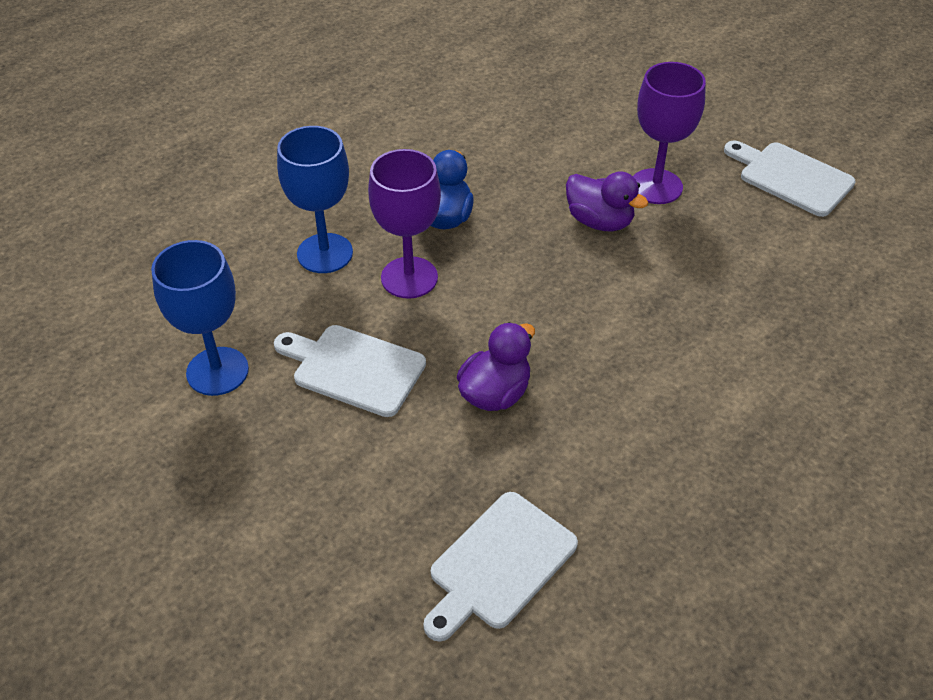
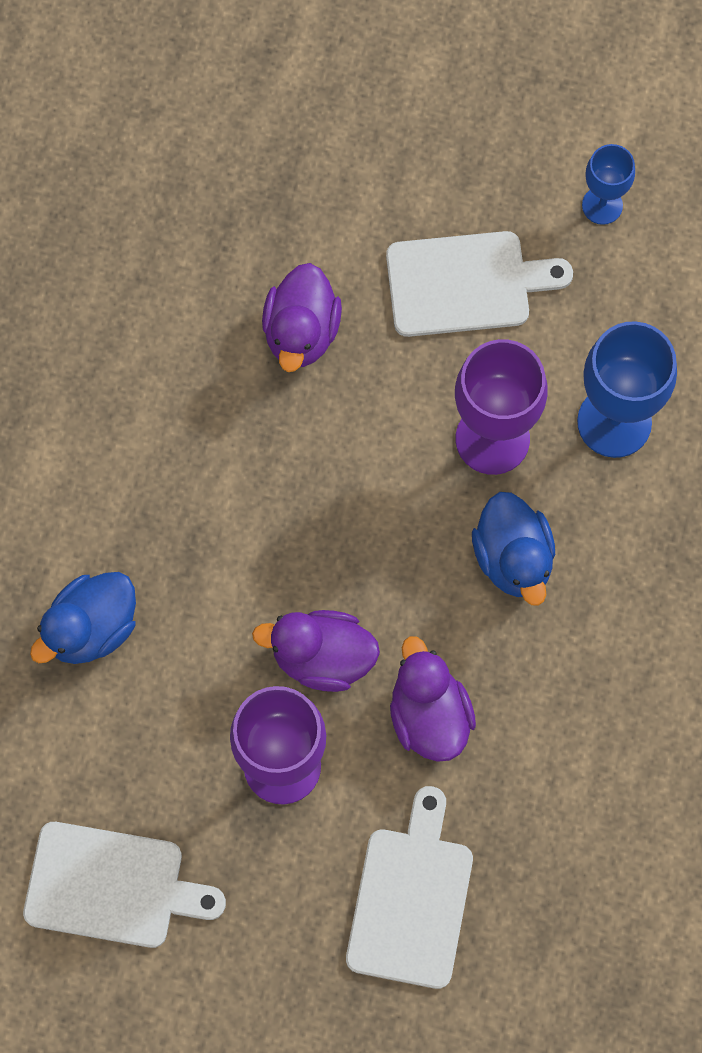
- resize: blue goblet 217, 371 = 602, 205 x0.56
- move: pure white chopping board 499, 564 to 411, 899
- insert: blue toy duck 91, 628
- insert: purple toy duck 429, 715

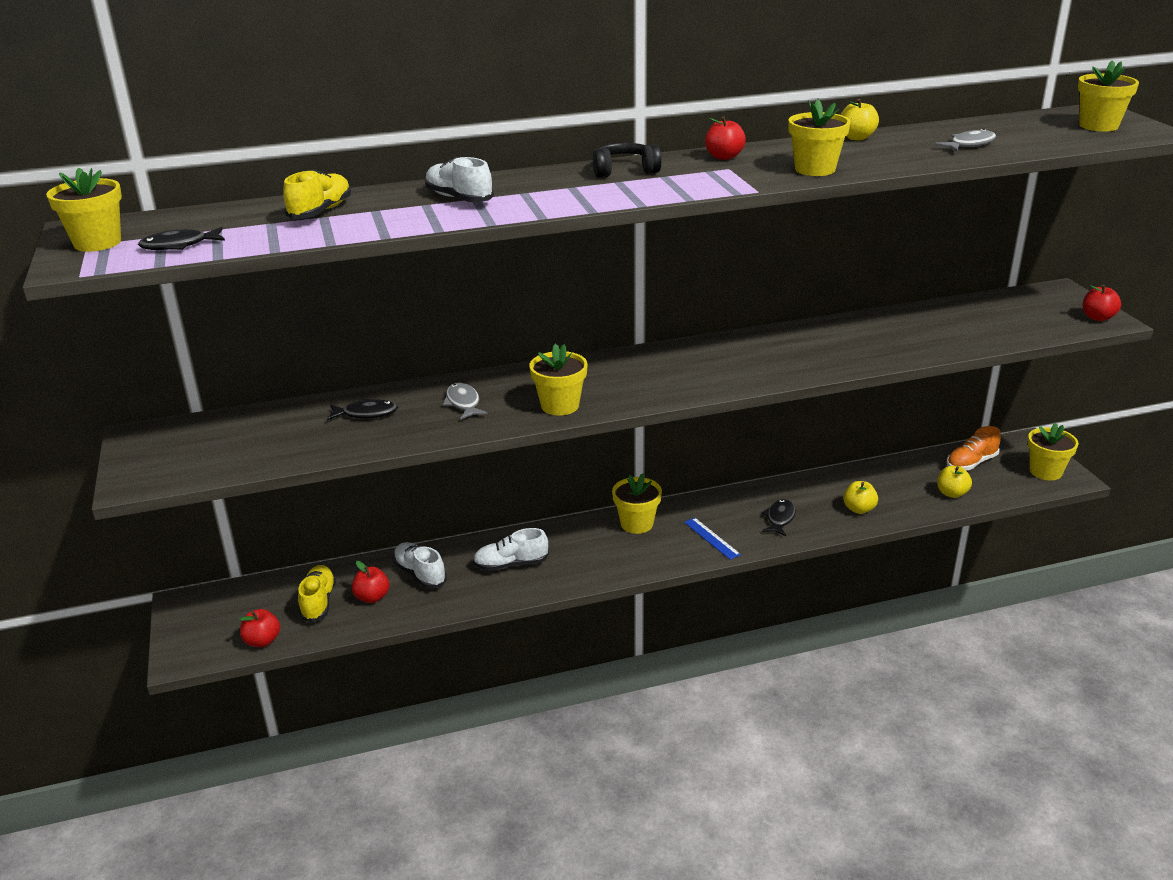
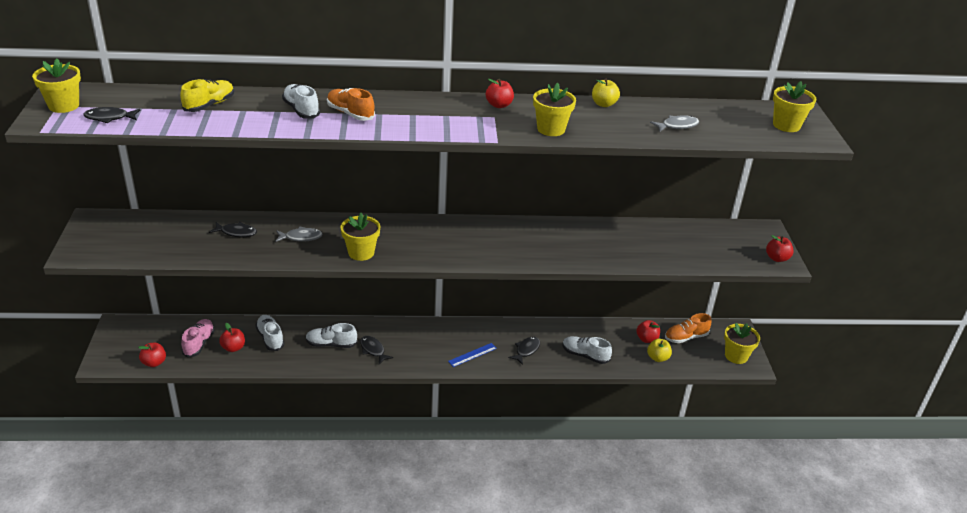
- delete: black headset 624, 171
- rotate: ash-grey fish 463, 403 = 301, 237 90 degrees clockwise
- delete: bright yellow flower pot 636, 524
- replace: bright yellow apple fruit 859, 509 to pure white shoe 585, 355
- rotate: blue straightedge 712, 538 = 472, 355 75 degrees clockwise
- recolor: bright yellow shoe 318, 602 to rosy shoe 199, 343
- insert: orange-coloured shoe 350, 113
- insert: scarlet apple fruit 646, 339
- insert: black fish 373, 350

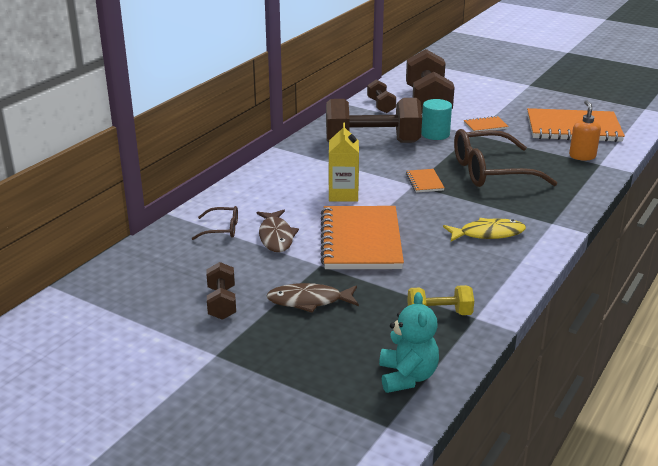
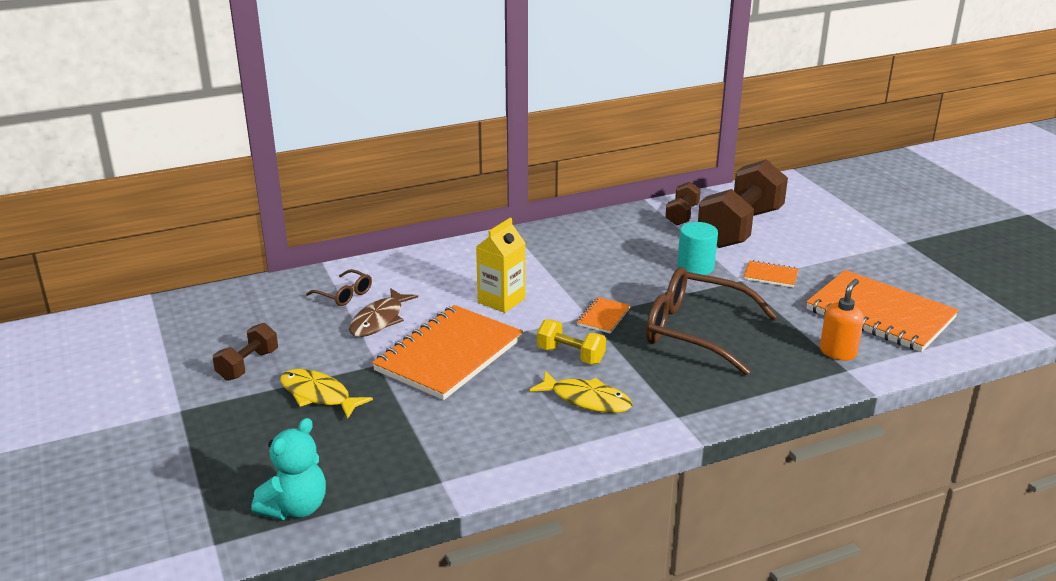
- delete: russet free weight 372, 143
- recolor: russet fish 309, 301 to bright yellow fish 318, 395
- move: bright yellow free weight 439, 314 to 570, 355

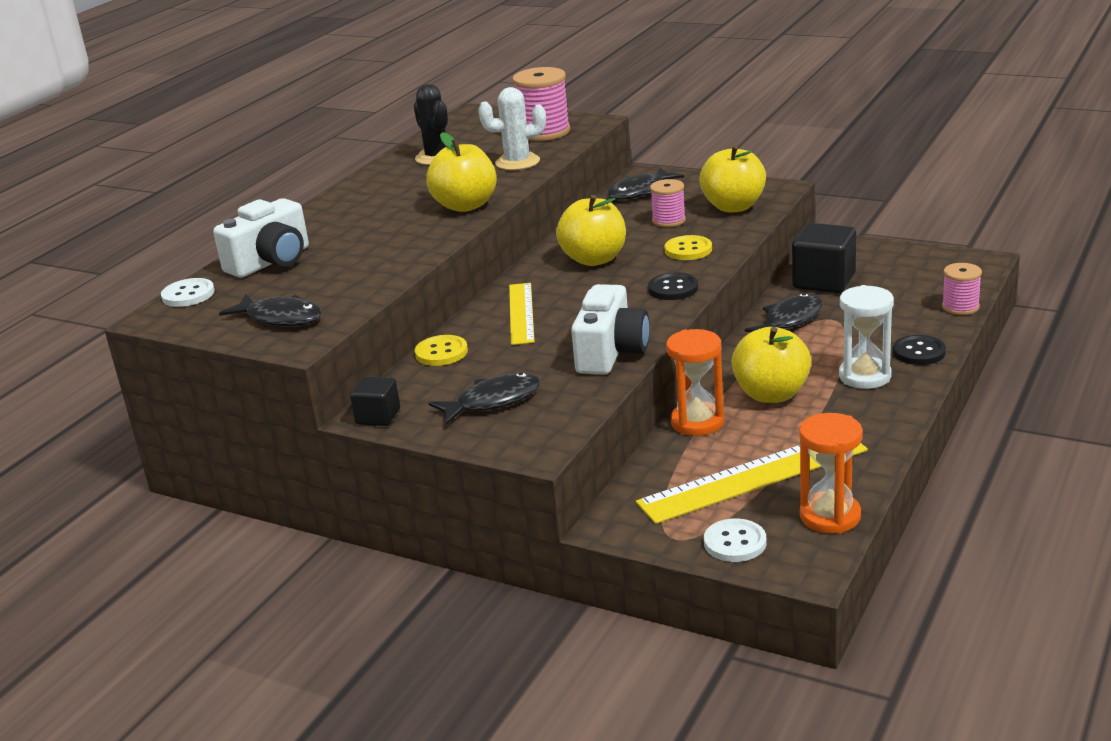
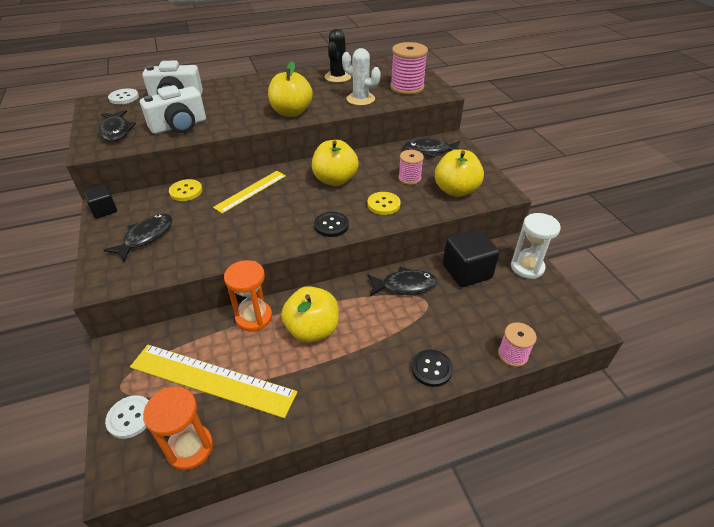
- move: pure white camera 611, 352 to 179, 126
- move: pure white hourglass 865, 376 to 527, 267
- rotate: black fish 493, 401 = 146, 237 75 degrees counterclockwise

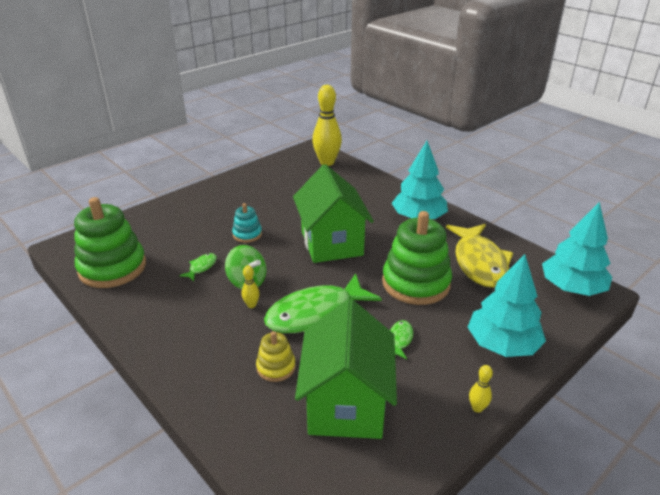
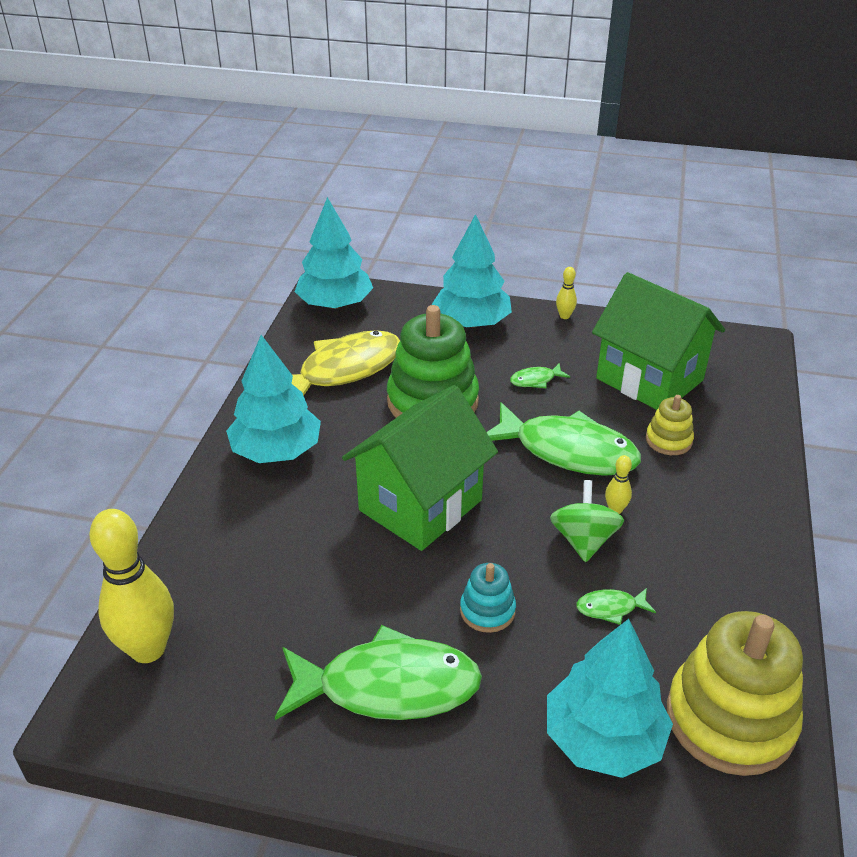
- recolor: green stacking toy 112, 268 to bright yellow stacking toy 730, 719
- rotate: green house 346, 404 = 649, 379 75 degrees clockwise
- insert: turquoise tree 603, 738
- insert: green fish 388, 686

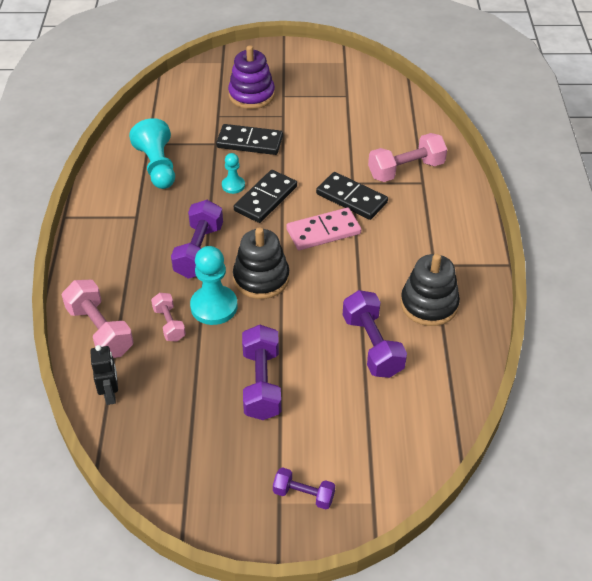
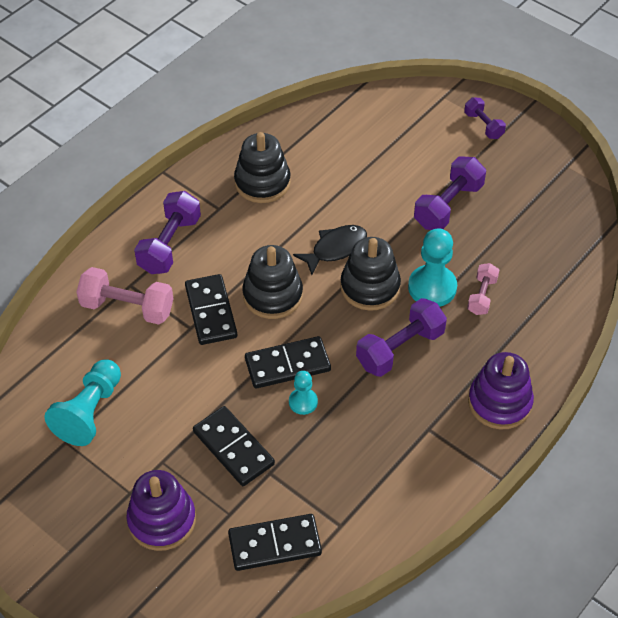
- move: turquoise game pawn 157, 166 to 89, 412
- replace: rosy domino piece 323, 232 to black stacking toy 272, 295
- delete: rosy free weight 100, 330
- move: purple free weight 372, 345 to 169, 244
- delete: black toy robot 110, 394
- insert: black fish 335, 249
- insert: purple stacking toy 499, 402
- insert: black domino piece 275, 544

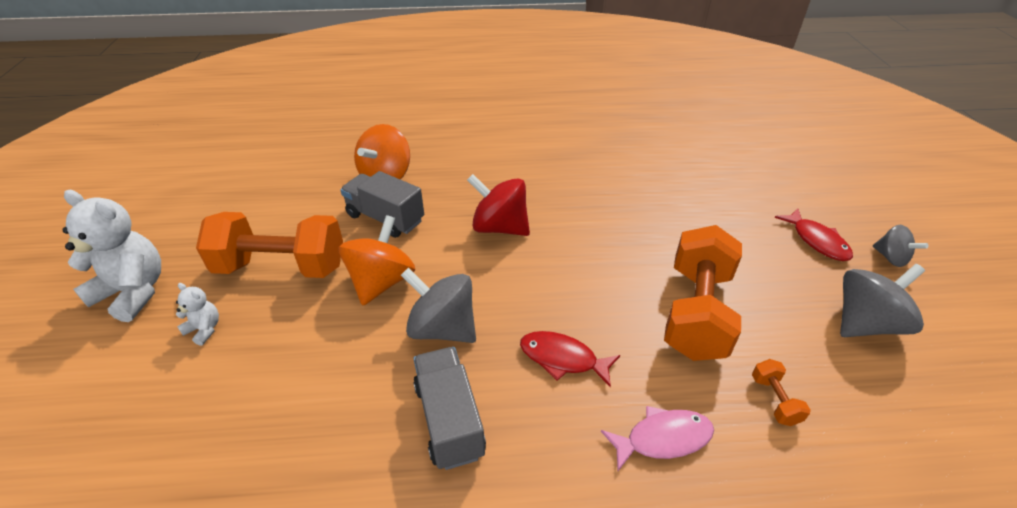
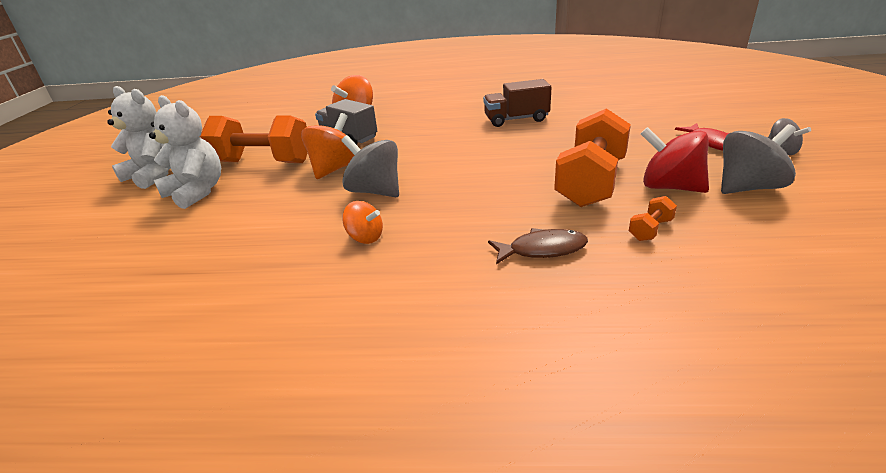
- move: scarlet spinning top 499, 227 to 670, 187
- resize: pure white teddy bear 204, 329 = 197, 192 x2.14
- delete: scarlet fish 563, 359
- replace: ash-grey lorry 449, 419 to orange-coloured spinning top 365, 237
- rotate: orange-coloured free weight 774, 400 = 650, 230 45 degrees clockwise
- recolor: rosy fish 663, 439 to russet fish 542, 250
- insert: russet lorry 516, 119

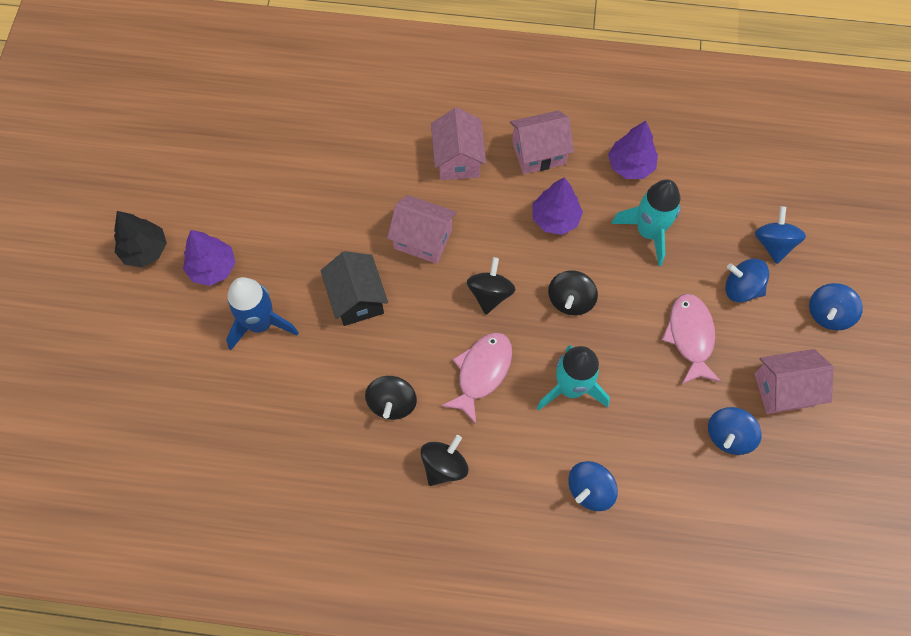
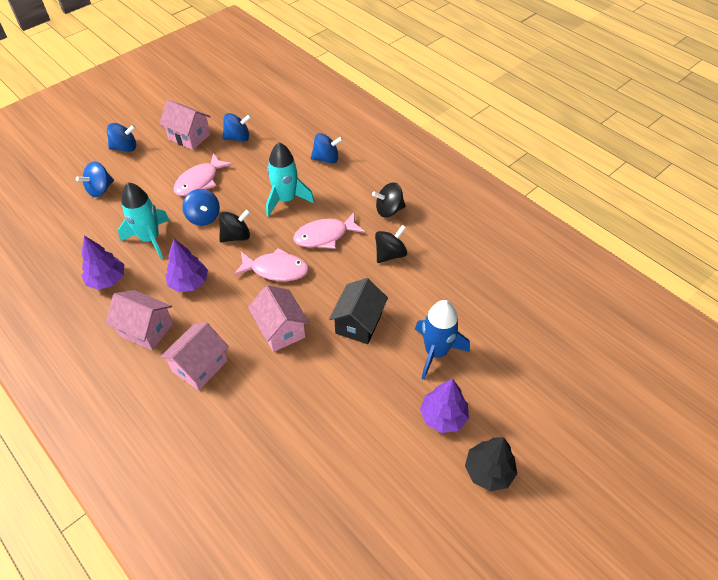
- replace: black spinning top 490, 294 to rosy fish 276, 270
- move: blue spinning top 741, 288 to 204, 217

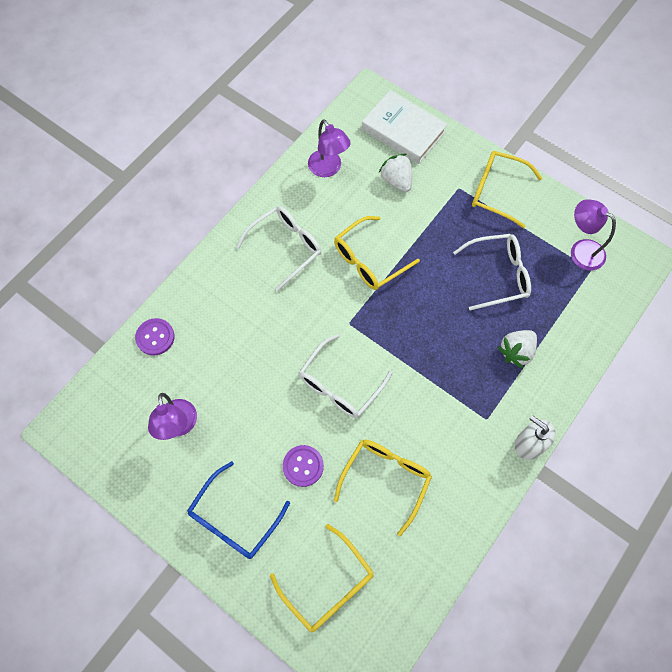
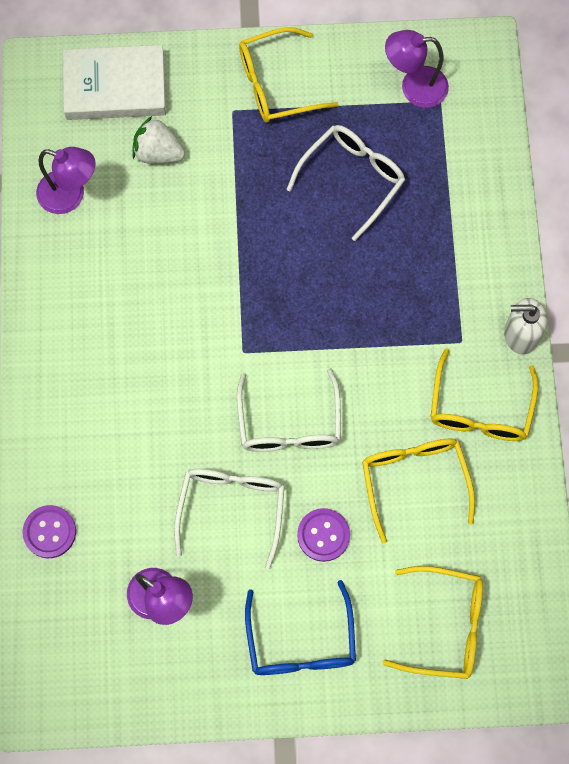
- move: pure white glasses 286, 247 to 232, 508
- move: bright yellow glasses 369, 260 to 480, 409
- delete: pure white strawberry 516, 351

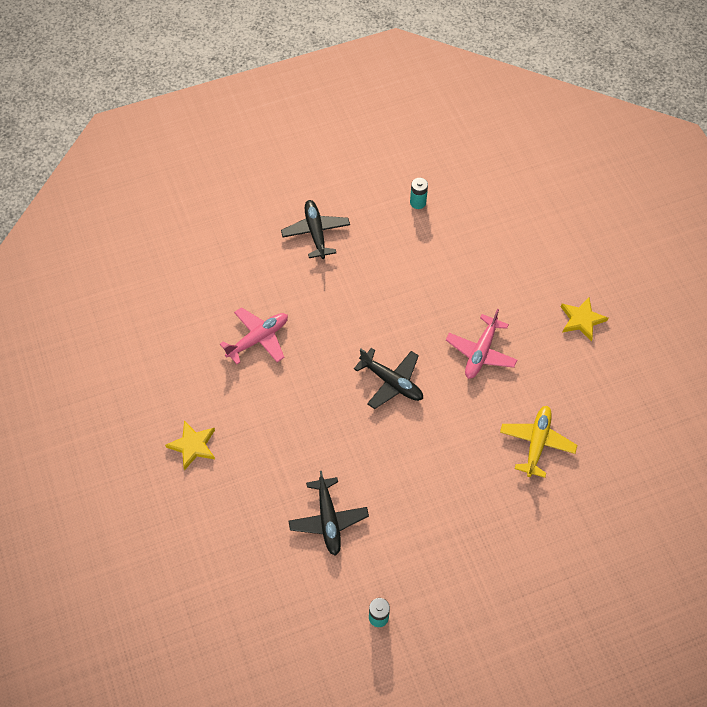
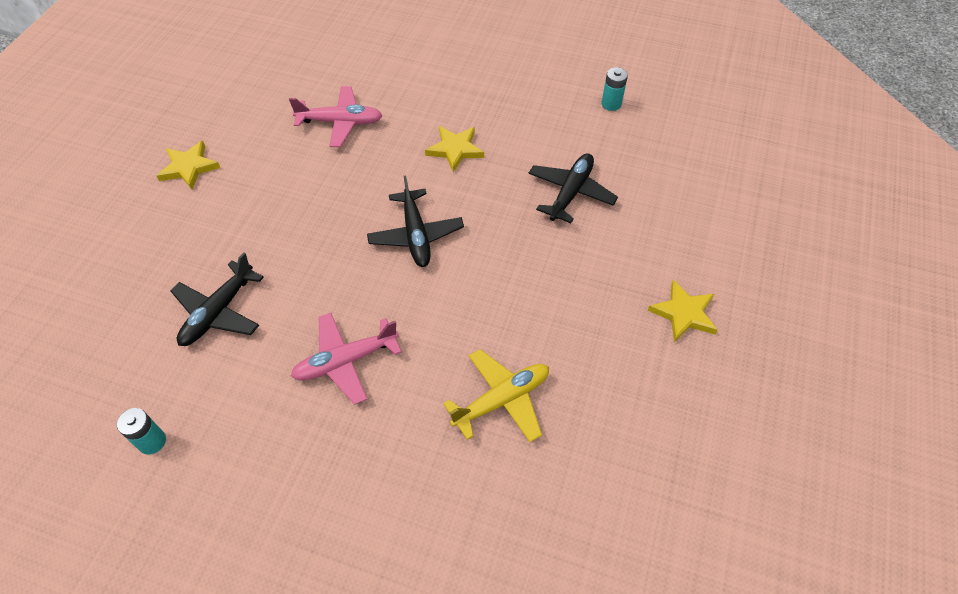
- move: black plane 316, 232 to 571, 192
- move: rosy plane 481, 352 to 345, 361
- insert: bright yellow star shape 455, 149

